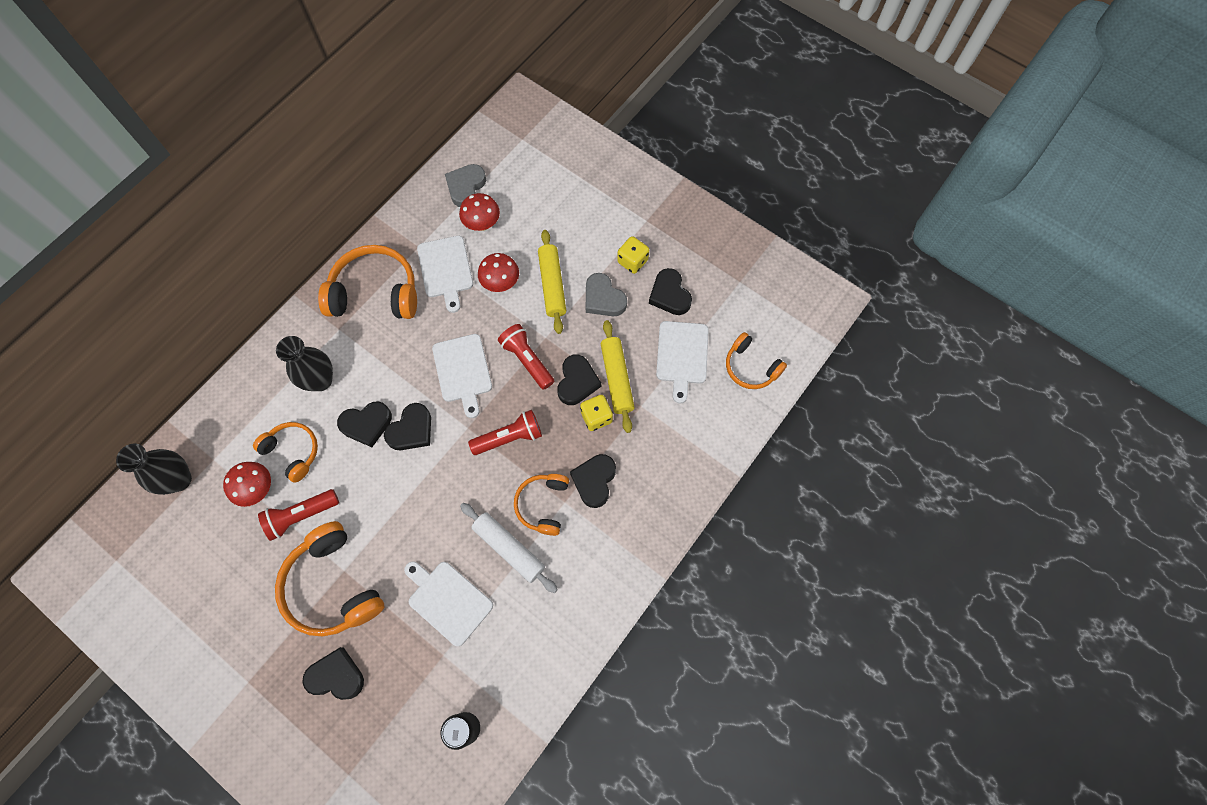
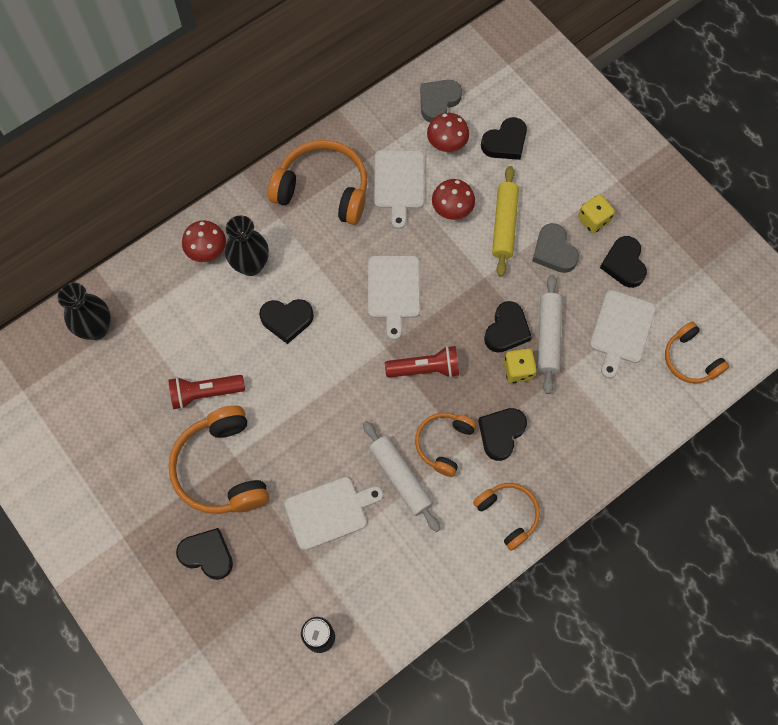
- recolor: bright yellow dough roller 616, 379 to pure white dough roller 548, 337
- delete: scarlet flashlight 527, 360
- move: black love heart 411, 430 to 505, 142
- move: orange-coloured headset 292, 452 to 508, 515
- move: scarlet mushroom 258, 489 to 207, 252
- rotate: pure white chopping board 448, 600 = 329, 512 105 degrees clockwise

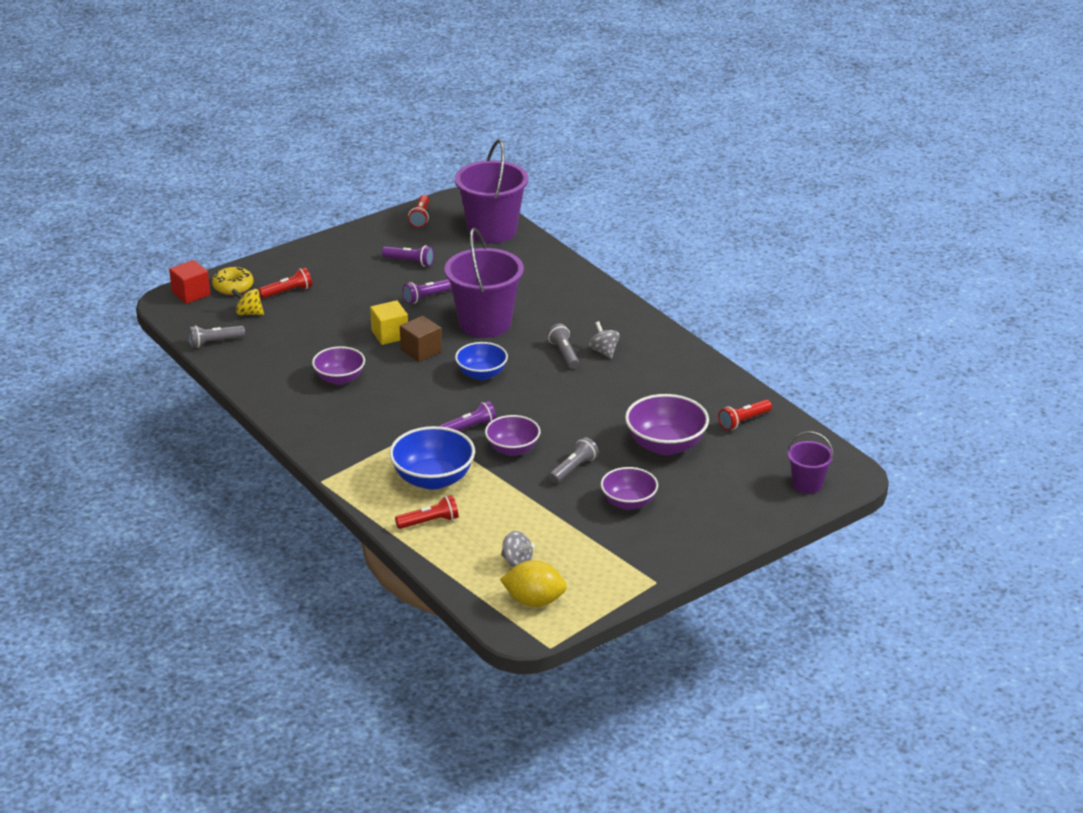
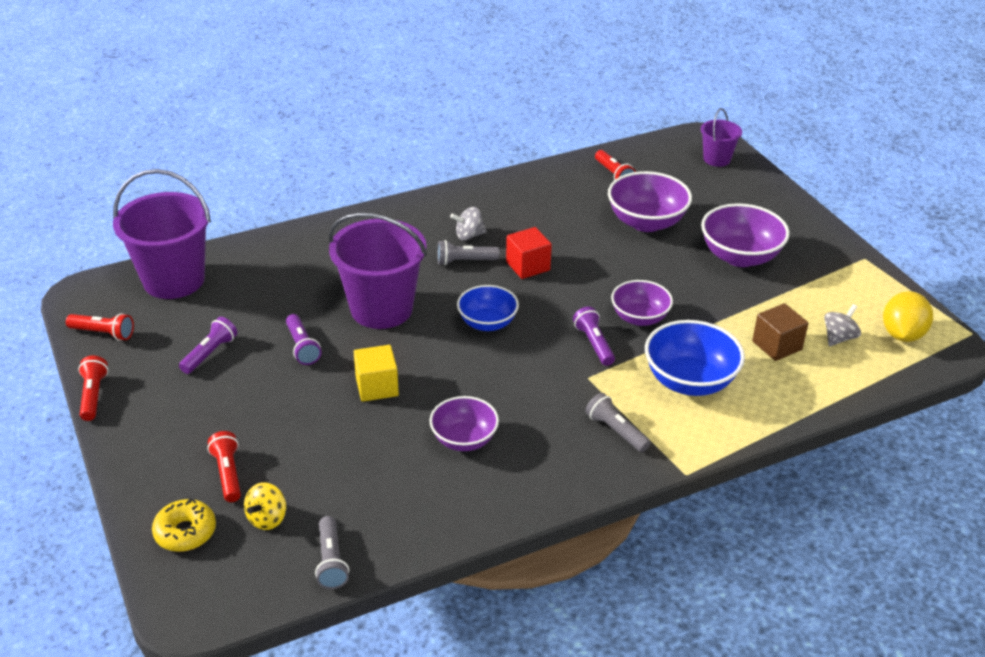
- move: scarlet solid cube 191, 294 to 528, 266
- move: russet solid cube 421, 351 to 777, 345
- move: ash-grey flashlight 573, 469 to 616, 431
- resize: purple bowl 628, 502 = 740, 256 x1.50
- move: scarlet flashlight 429, 522 to 93, 396

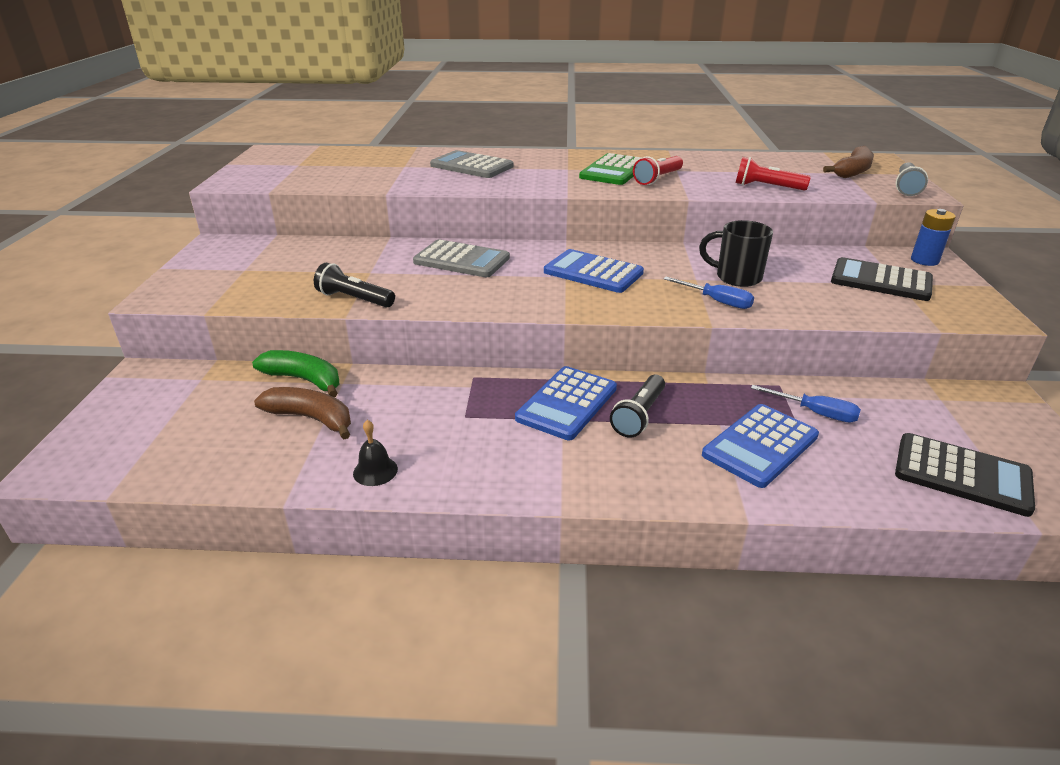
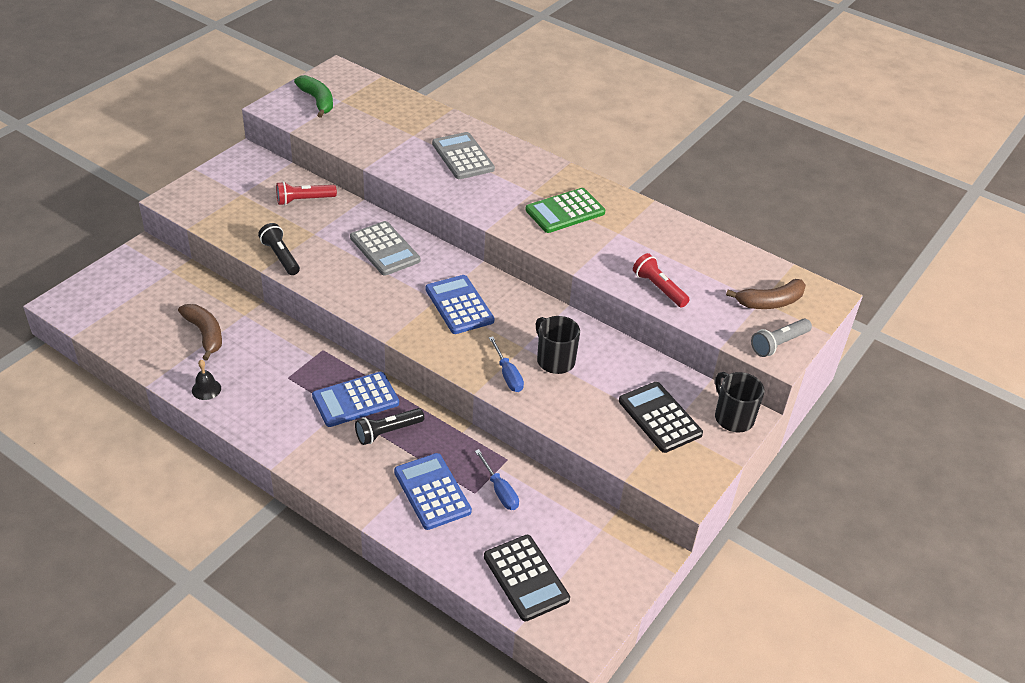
- move: scarlet flashlight 658, 179 to 304, 200
- replace: blue AA battery 924, 260 to black coffee mug 732, 417
- move: green banana 304, 380 to 317, 101
- rotate: blue adding machine 760, 445 = 432, 492 75 degrees clockwise

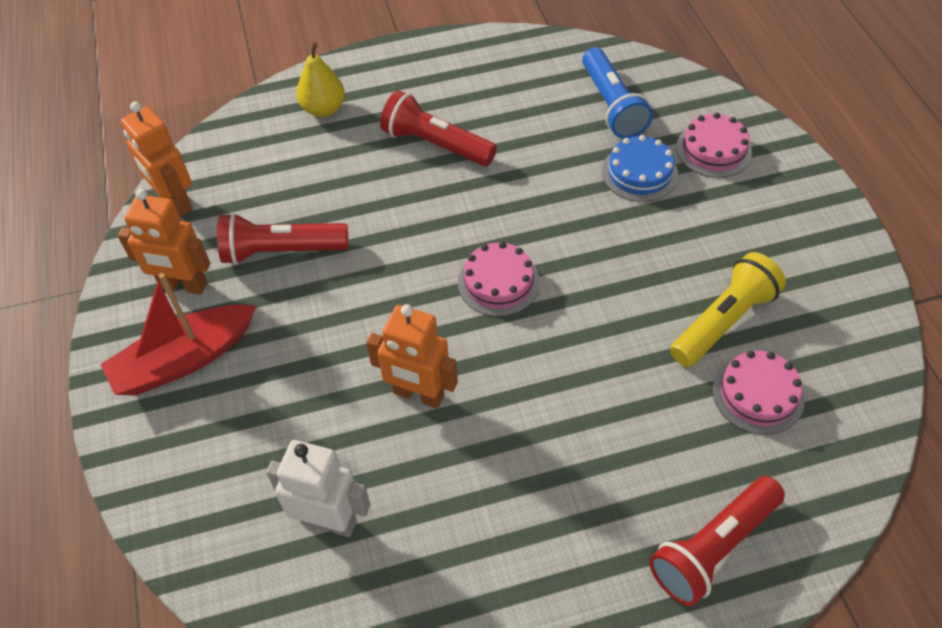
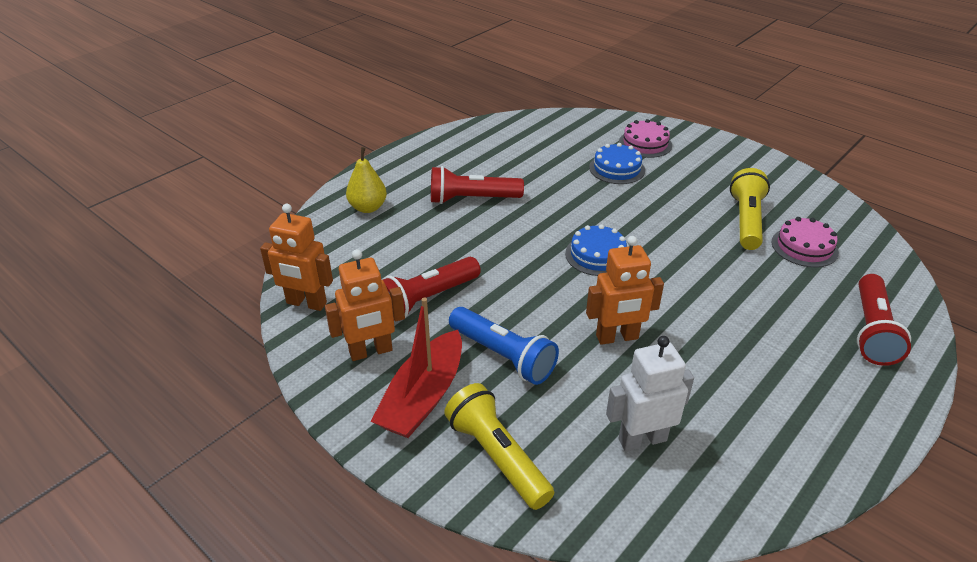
- move: blue flashlight 612, 106 to 503, 356
- recolor: rosy cake 498, 282 to blue cake 597, 255
- insert: bright yellow flashlight 497, 456

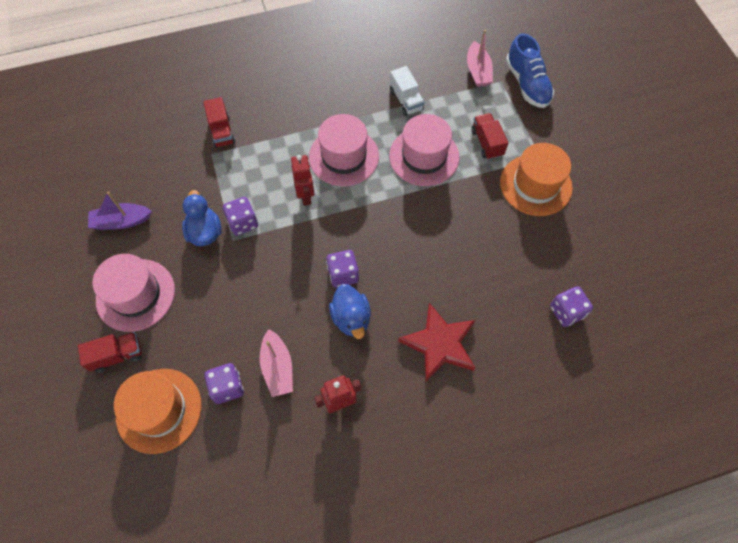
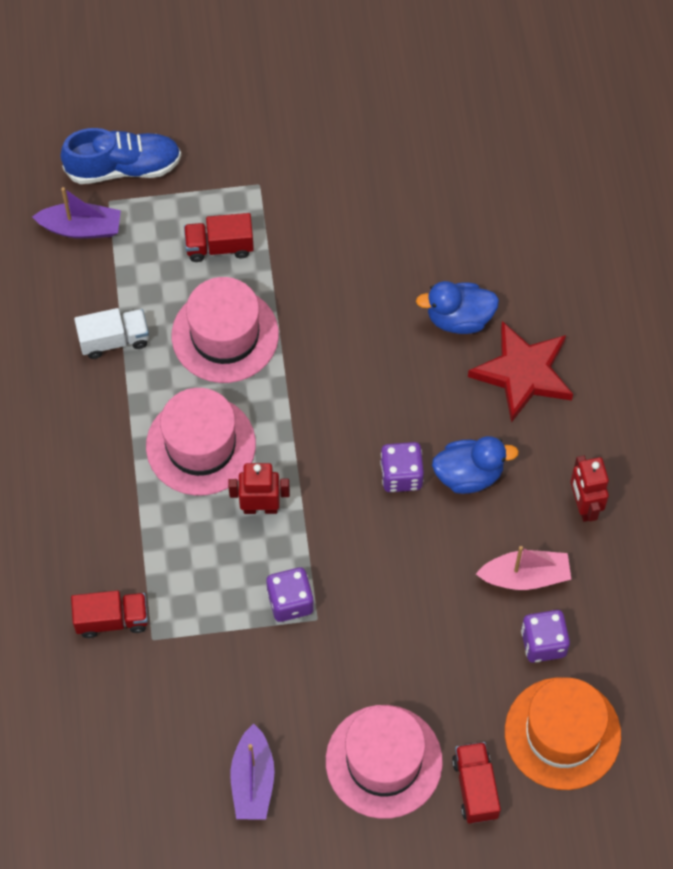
- recolor: rosy toy boat 478, 71 to purple toy boat 81, 228
- delete: orange-coloured hat 535, 185
- move: blue toy duck 205, 232 to 459, 318
- delete: purple game die 566, 312

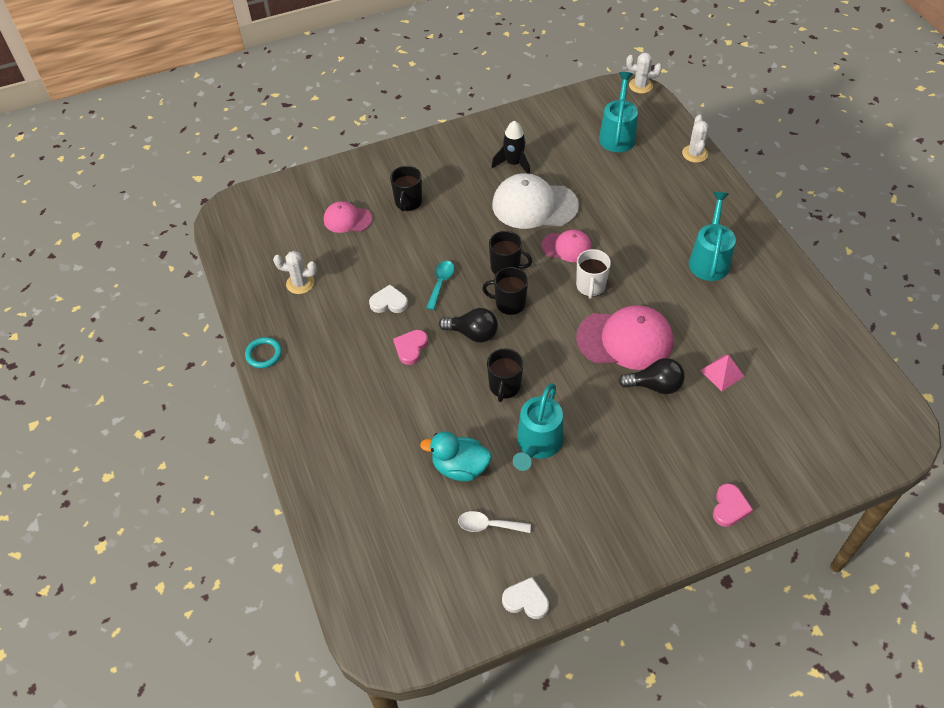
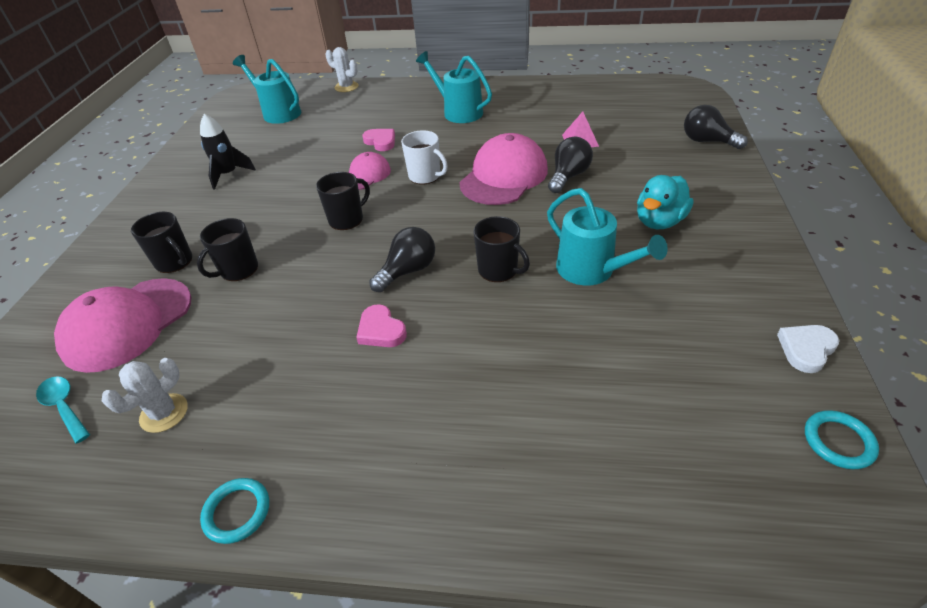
- delete: pure white cactus 640, 86
- delete: pure white peaked cap 534, 205
- resize: rosy peaked cap 347, 219 = 127, 324 x1.77
- move: turquoise teaspoon 441, 283 to 64, 407
- move: black coffee mug 509, 303 to 238, 270
- delete: pure white love heart 389, 302
- move: turquoise toy duck 460, 467 to 659, 221
- move: rosy love heart 729, 507 to 381, 142
- delete: pure white teaspoon 488, 525
- insert: black lightbulb 707, 141
- insert: turquoise ring 838, 441

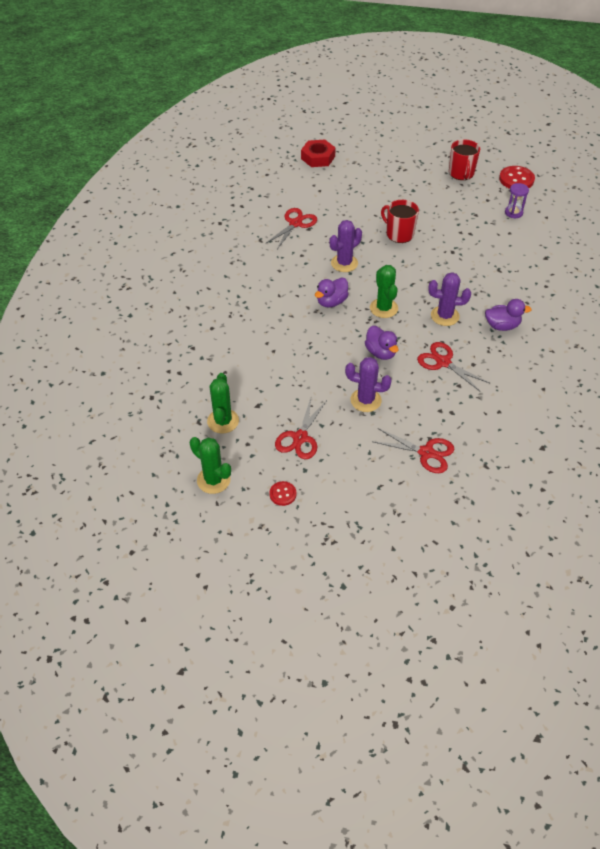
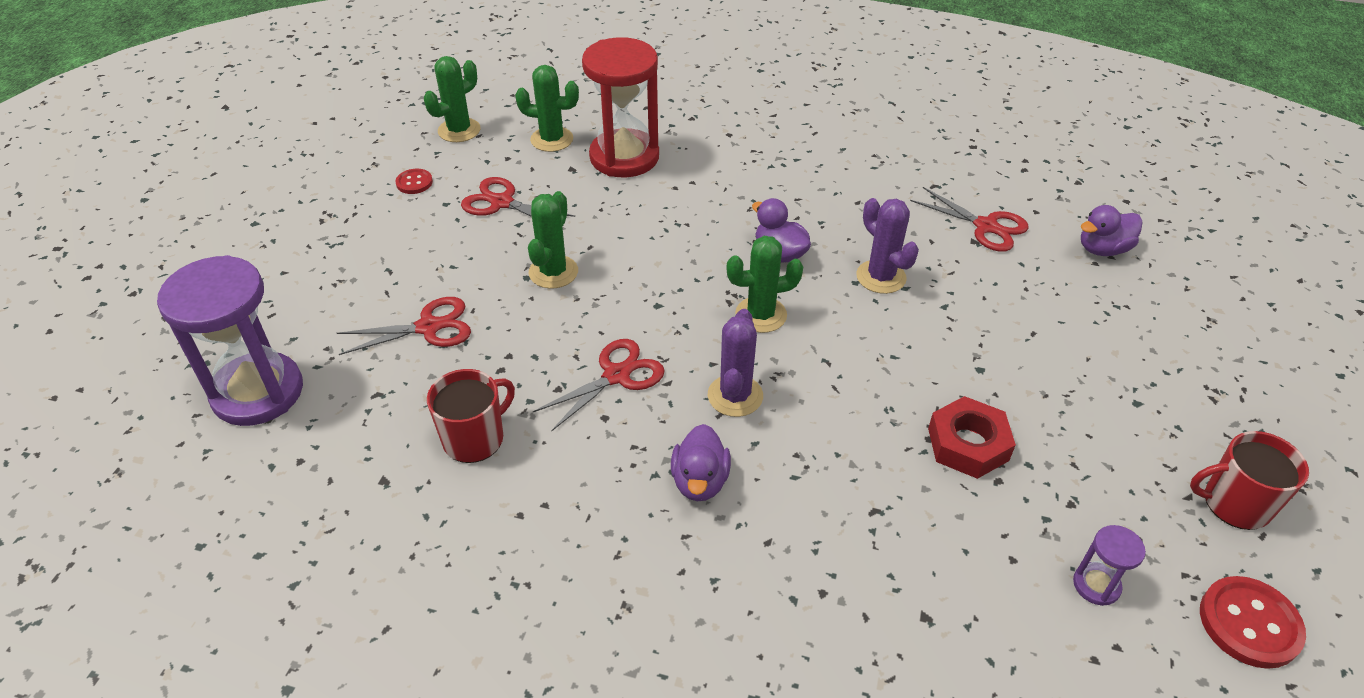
- move: scarlet nut 318, 157 to 968, 444
- move: scarlet coffee mug 399, 234 to 475, 438
- move: purple toy duck 381, 352 to 1102, 249
- recolor: purple cactus 365, 400 to green cactus 553, 272
- rotate: scarlet scissors 426, 453 = 429, 327 135 degrees counterclockwise
- insert: scarlet hourglass 624, 157
- insert: purple hourglass 258, 392

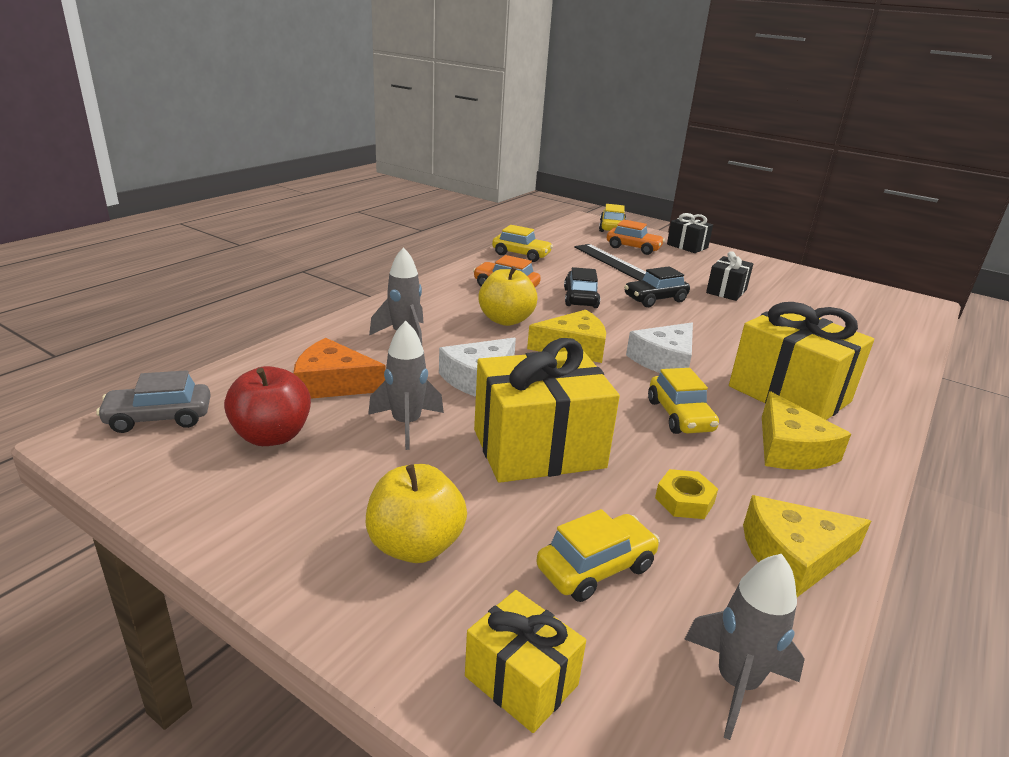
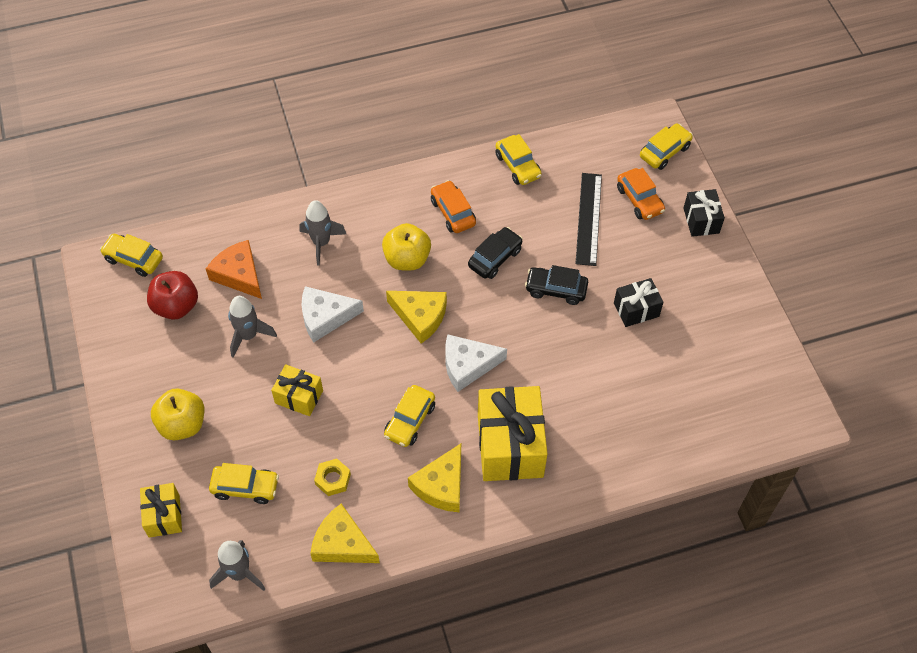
- resize: bright yellow wrapped gift 538, 448 = 299, 397 x0.54
- recolor: ash-grey car 159, 418 to bright yellow car 133, 259

